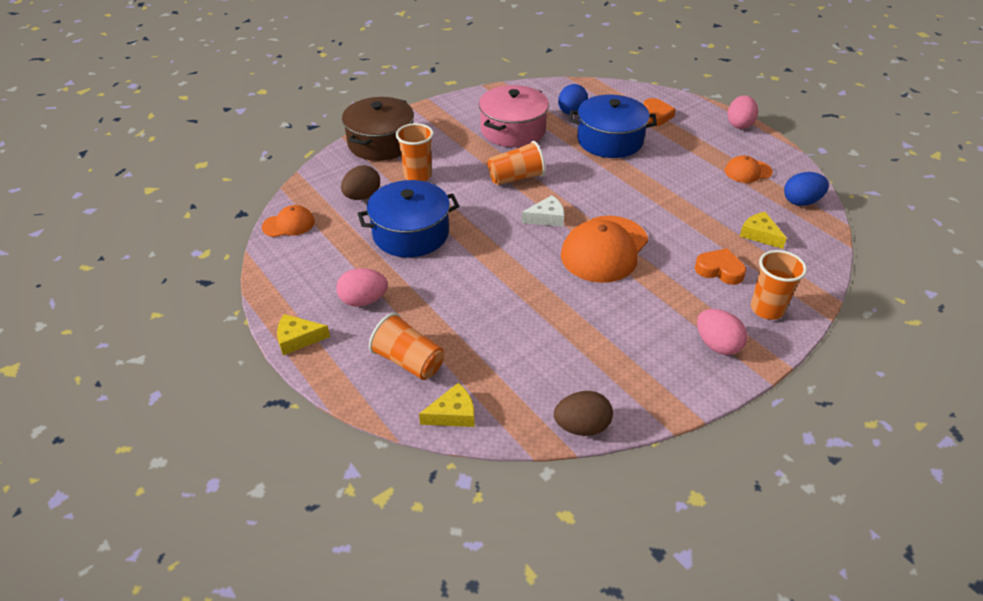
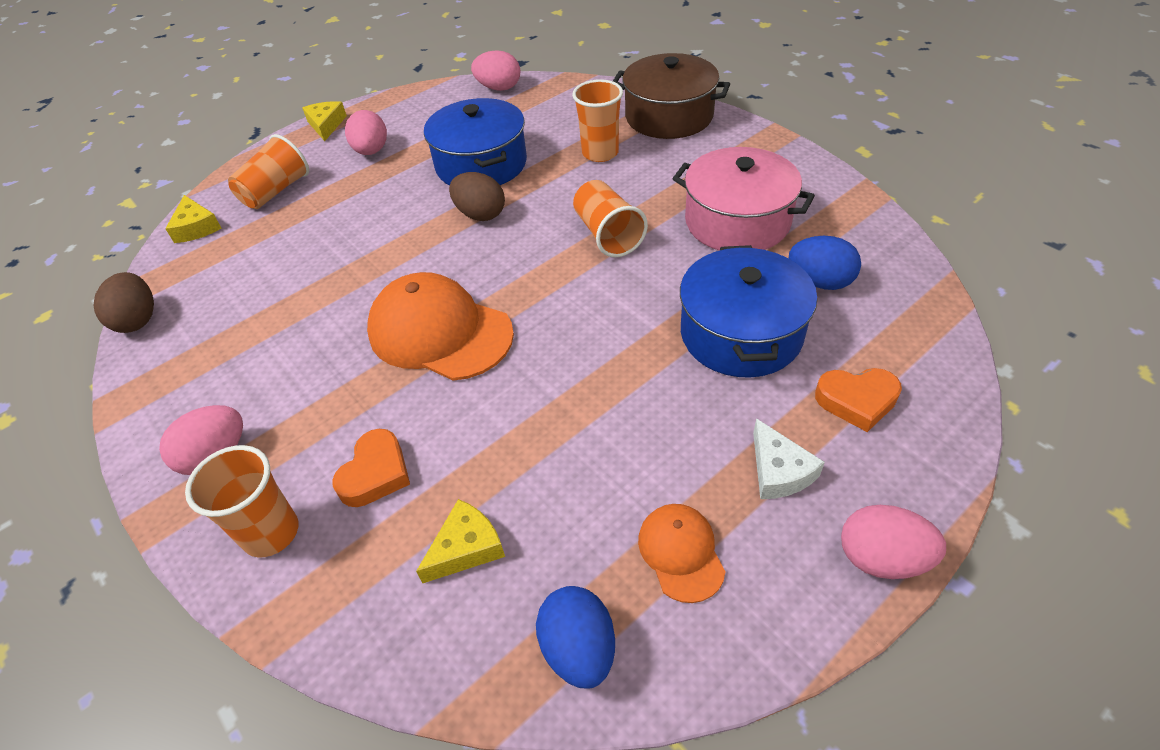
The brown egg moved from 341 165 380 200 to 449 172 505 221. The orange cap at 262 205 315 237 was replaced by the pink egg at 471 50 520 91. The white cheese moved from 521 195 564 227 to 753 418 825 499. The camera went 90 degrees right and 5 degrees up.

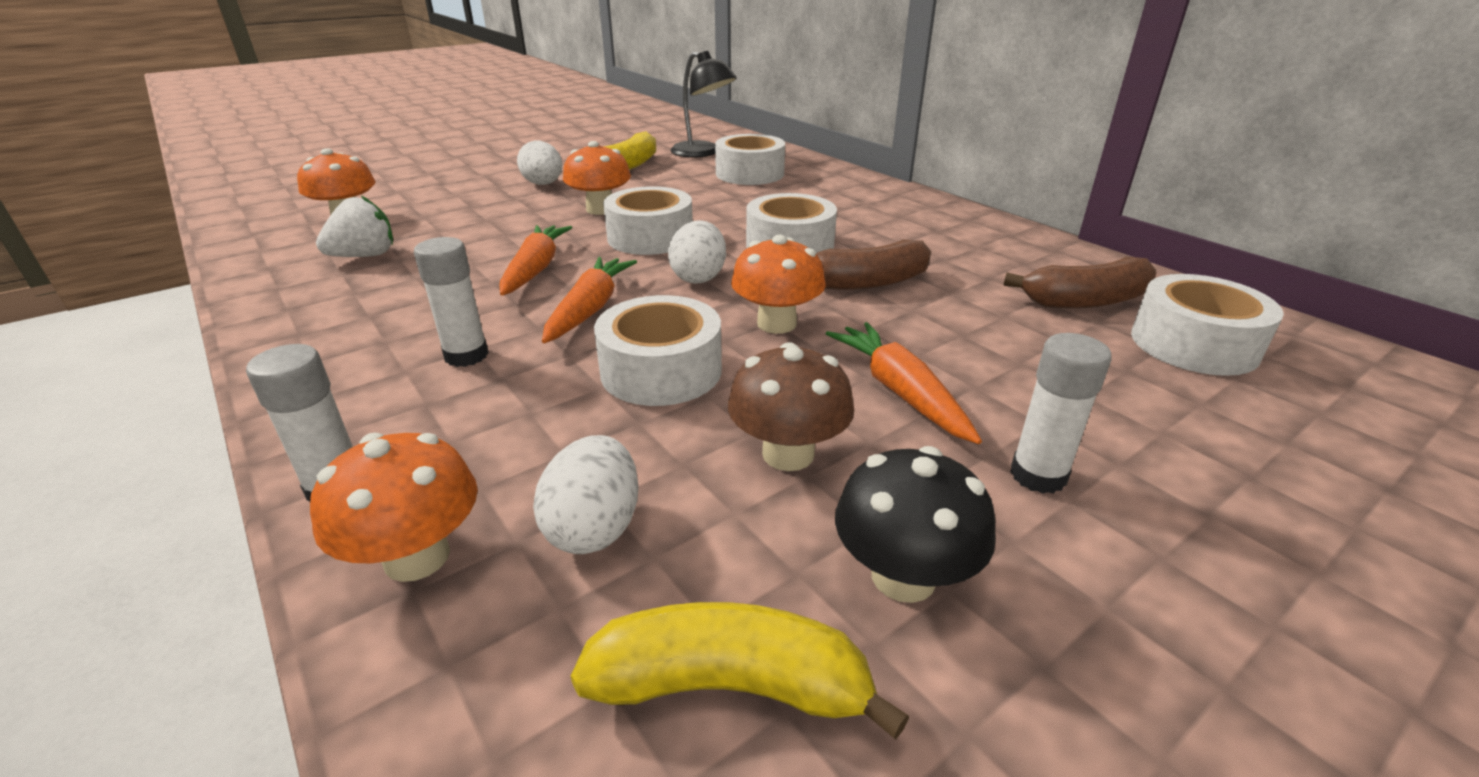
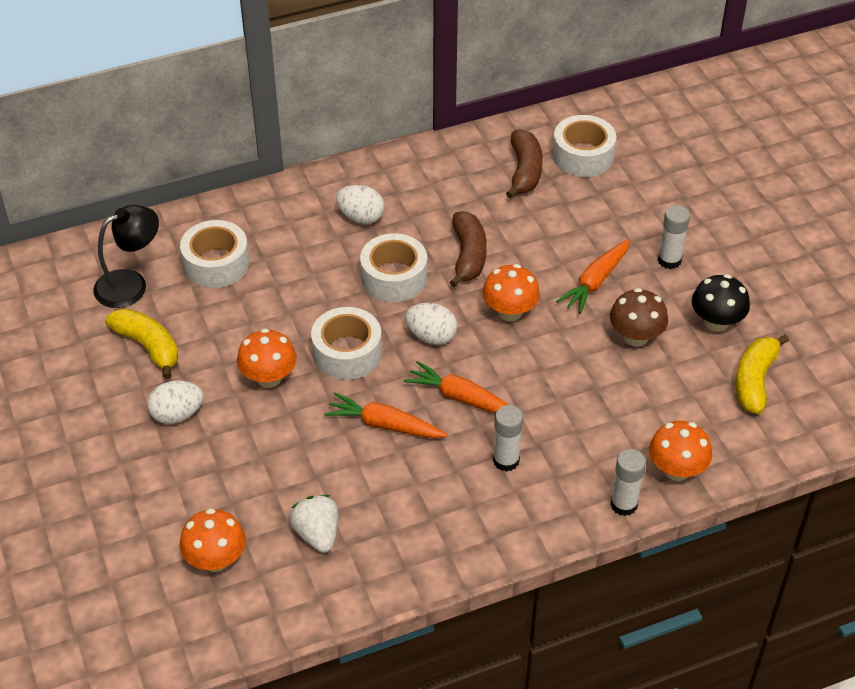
The white egg moved from 533 435 639 554 to 336 185 384 224. The orange carrot at 826 322 982 444 turned 45 degrees counterclockwise. The white tape at 594 295 722 406 disappeared. The camera went 75 degrees left and 15 degrees up.

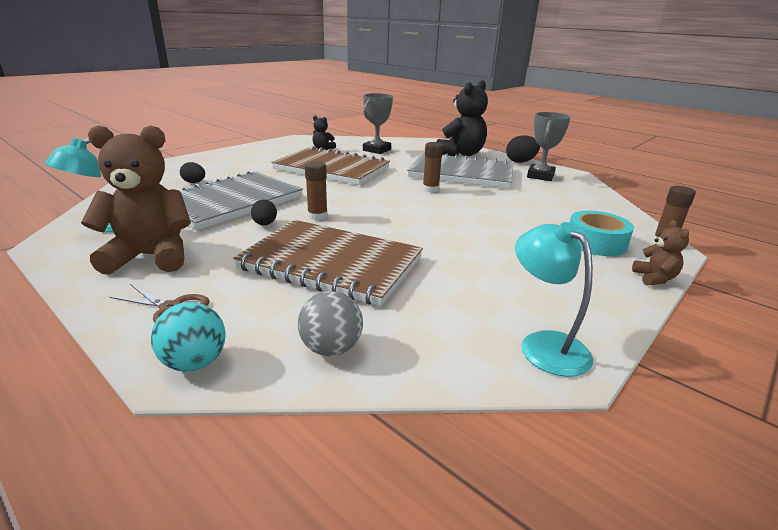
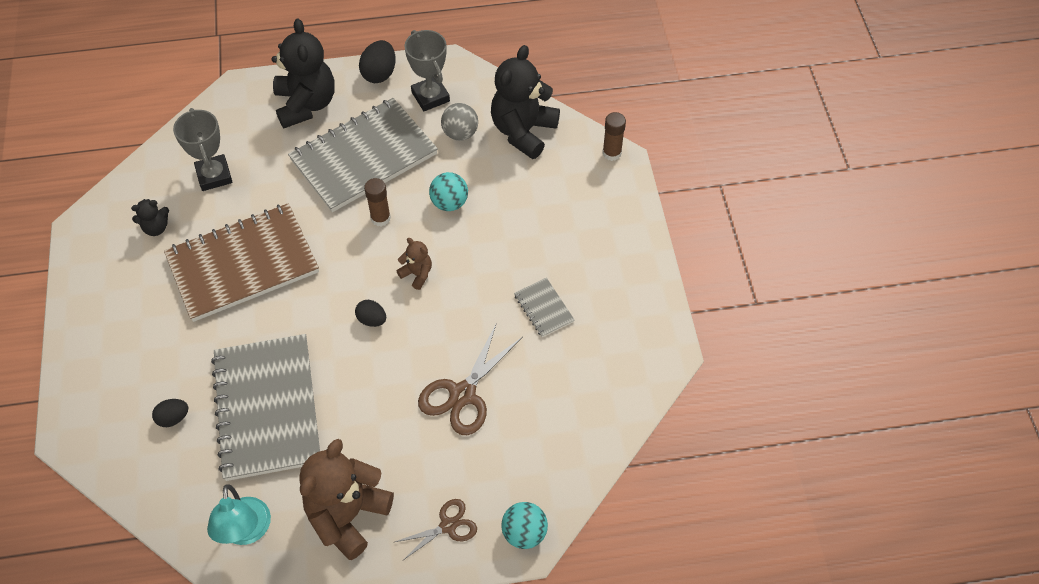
The black egg moved from 251 200 277 225 to 355 300 386 327. The brown teddy bear moved from 632 220 689 286 to 397 238 432 290. The brown notebook at 233 220 423 306 was replaced by the brown scissors at 418 323 523 435. The turquoise ball at 429 172 468 211 appeared. The grey ball moved from 298 291 363 356 to 441 103 478 141. The black teddy bear at 491 45 560 159 appeared. The grey notebook at 514 278 575 337 appeared. The brown glue stick at 305 161 328 220 disappeared. The turquoise lamp at 515 222 593 377 disappeared. The turquoise tape at 570 211 634 256 disappeared. The camera went 50 degrees left and 30 degrees up.

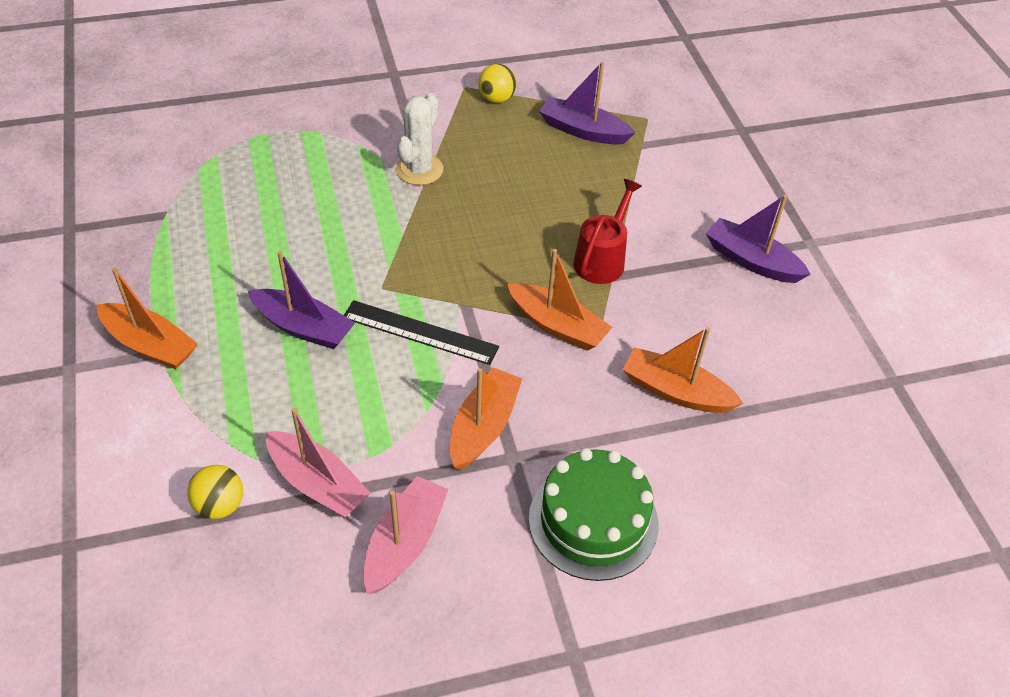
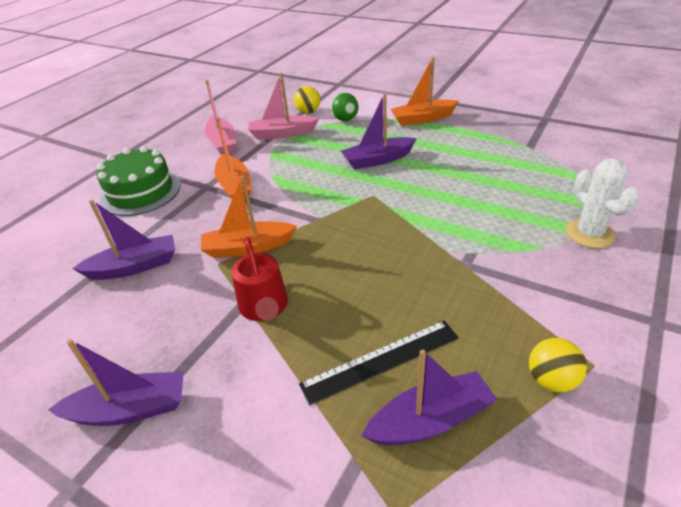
The orange boat at 622 327 743 413 became the purple boat at 72 200 175 280. The black ruler moved from 344 300 499 365 to 299 321 459 405. The green ball at 331 93 359 121 appeared. The white cactus moved from 396 93 444 185 to 566 158 639 248. The camera went 140 degrees right and 10 degrees down.

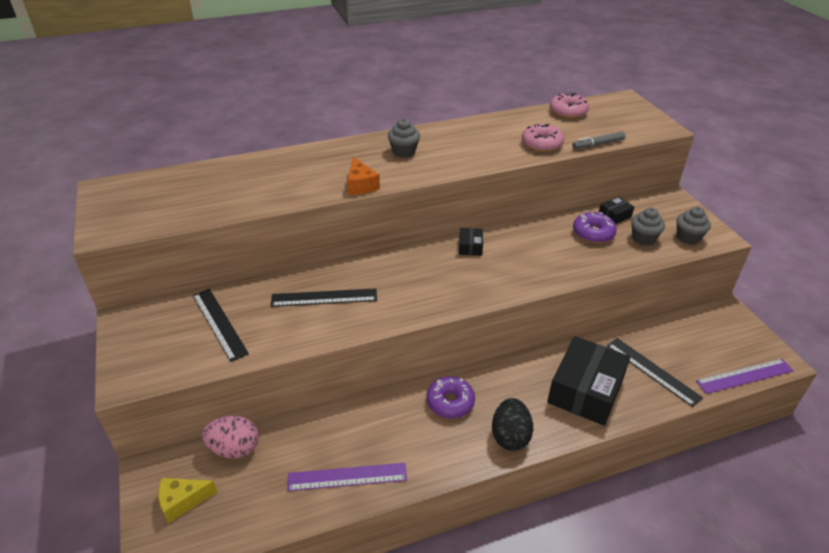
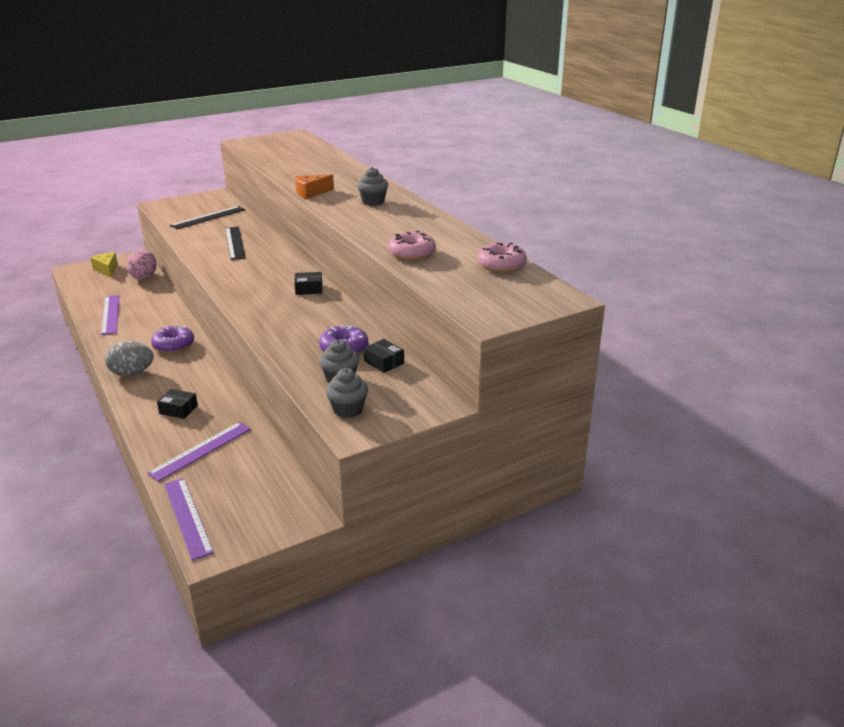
The black egg at 492 398 533 451 became the grey egg at 105 341 154 376. The black ruler at 607 338 703 407 became the purple ruler at 147 422 251 482. The black box at 547 336 630 426 changed to 0.44 times the size. The grey marker at 572 131 625 149 disappeared. The camera went 80 degrees right and 10 degrees down.

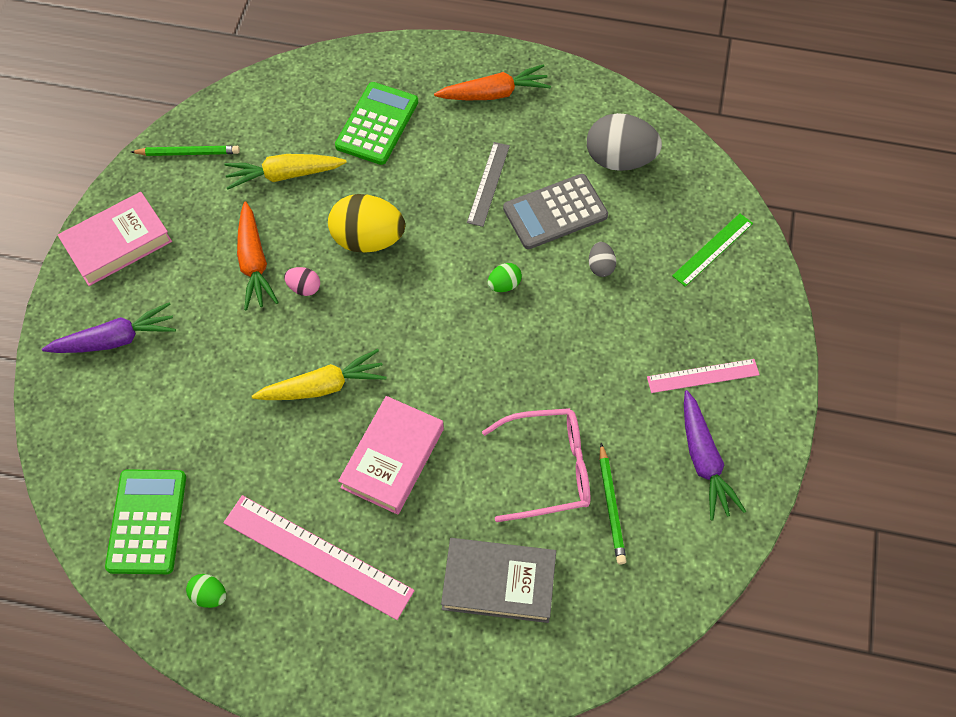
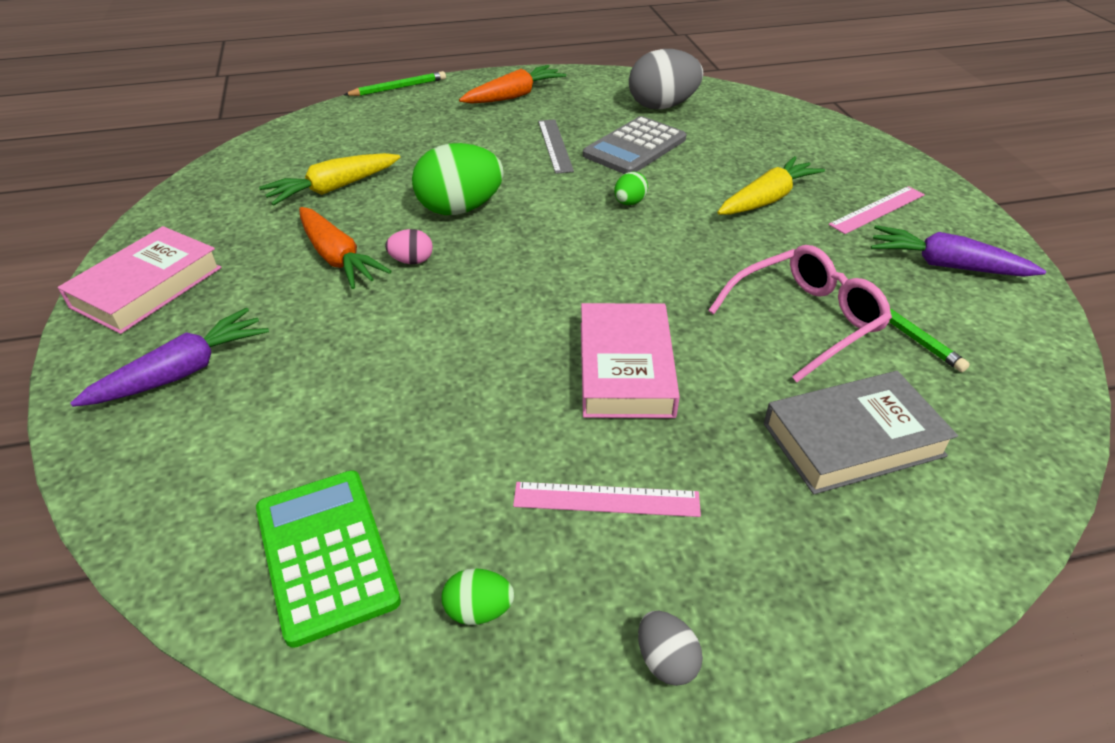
The green pencil moved from 131 146 240 156 to 344 71 446 96. The yellow egg at 328 194 405 253 became the green egg at 412 143 504 215. The pink ruler at 224 495 415 620 changed to 0.59 times the size. The grey egg moved from 589 242 616 277 to 638 611 703 686. The yellow carrot moved from 252 349 387 400 to 717 156 825 215. The purple carrot at 684 390 746 521 turned 150 degrees clockwise. The green calculator at 335 82 418 165 disappeared. The green ruler at 672 213 753 287 disappeared. The camera went 25 degrees left and 20 degrees down.

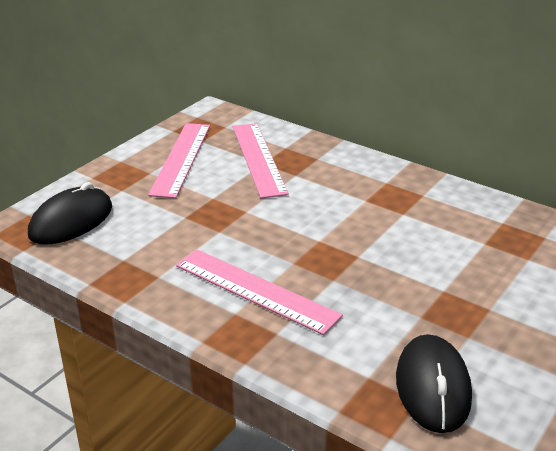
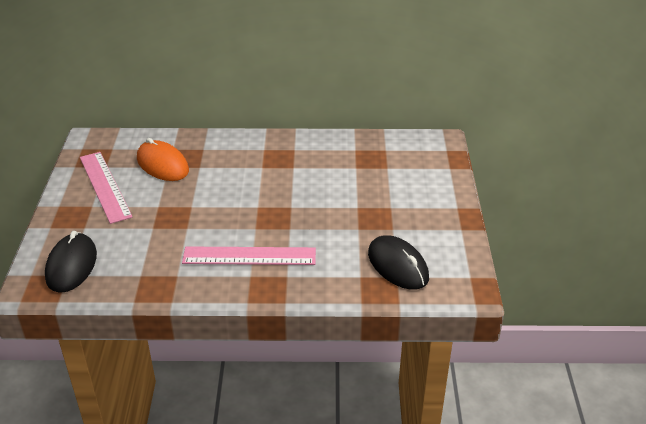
The pink ruler at 233 123 289 199 was replaced by the orange mouse at 137 138 189 181. The camera went 35 degrees left and 5 degrees up.

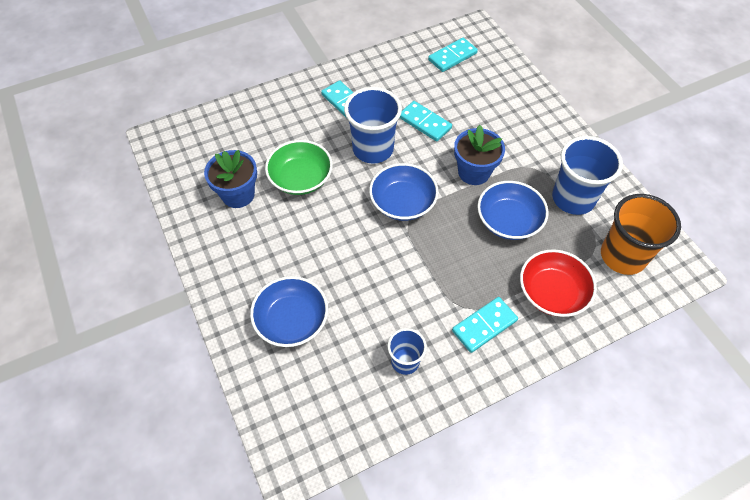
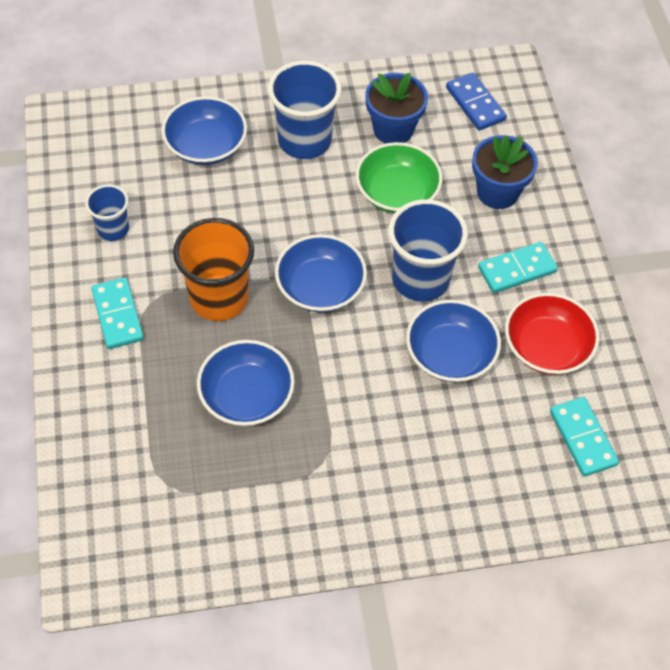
The orange cup moved from 601 194 681 275 to 173 218 254 321. The blue cup moved from 552 136 623 215 to 268 61 342 159. The turquoise domino at 399 101 452 142 was replaced by the blue bowl at 406 300 501 382. The blue domino at 446 73 507 131 appeared. The blue flower pot moved from 454 125 505 185 to 472 135 538 209. The red bowl moved from 520 249 597 317 to 505 293 600 375. The camera went 105 degrees right and 0 degrees up.

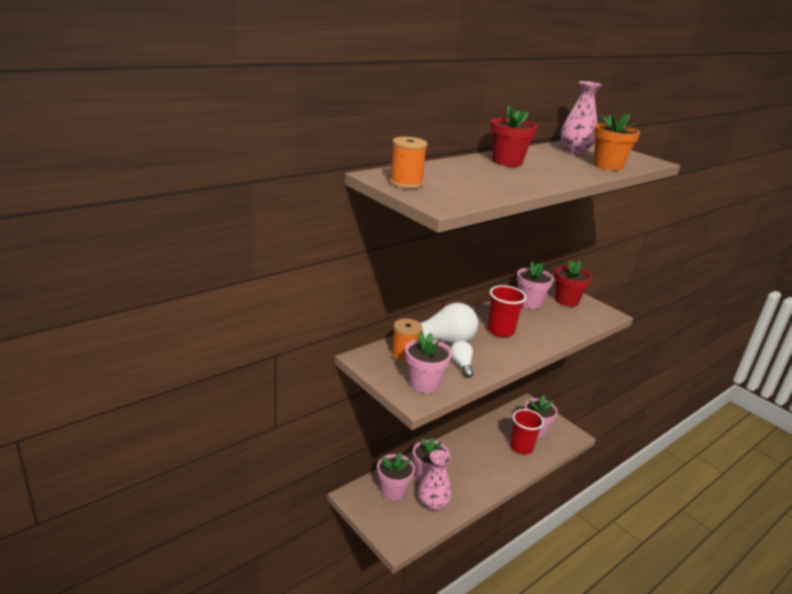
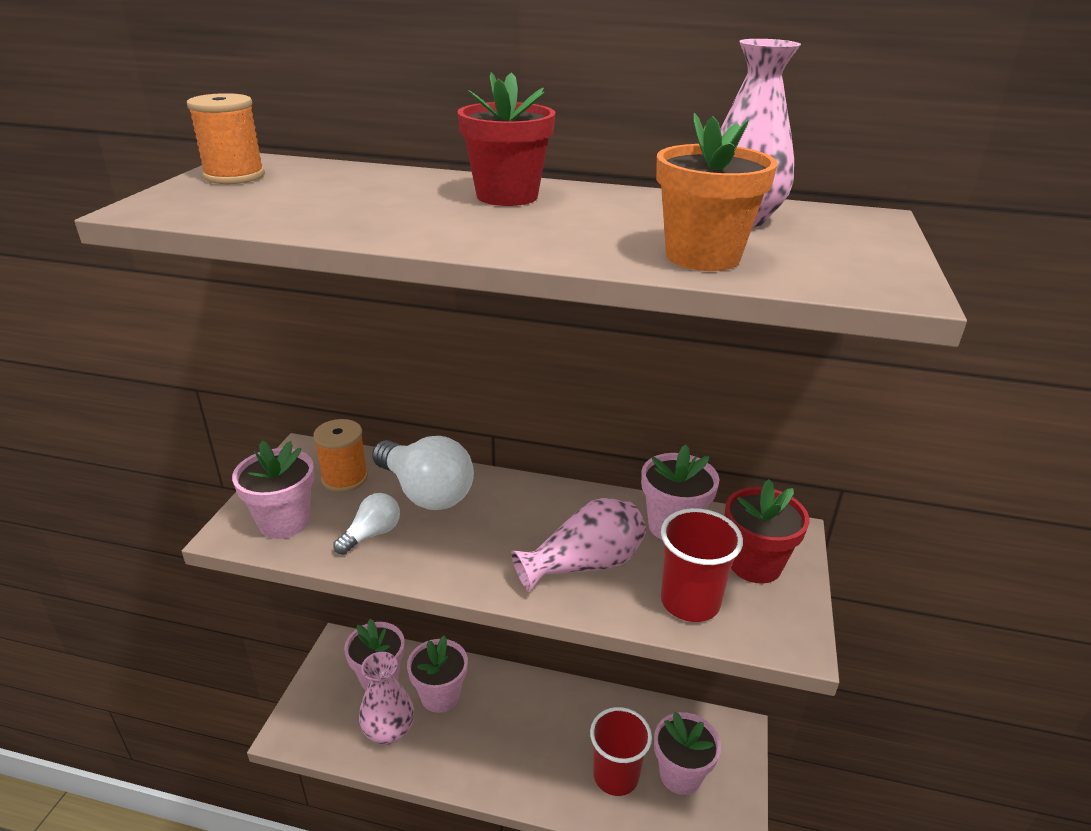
The pink vase at 511 498 646 592 appeared. The red cup moved from 487 285 526 337 to 661 508 743 622. The camera went 55 degrees right and 5 degrees up.

